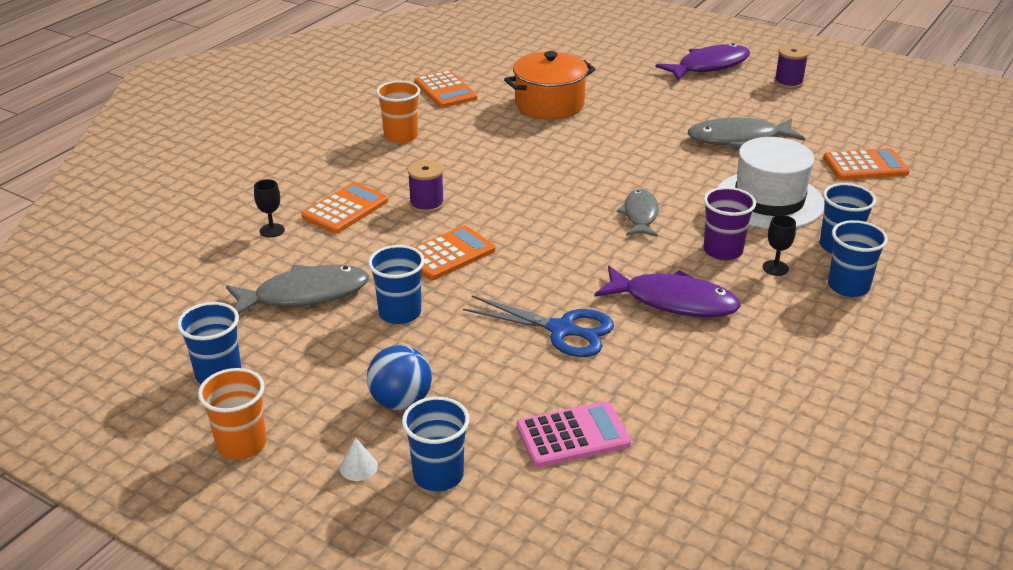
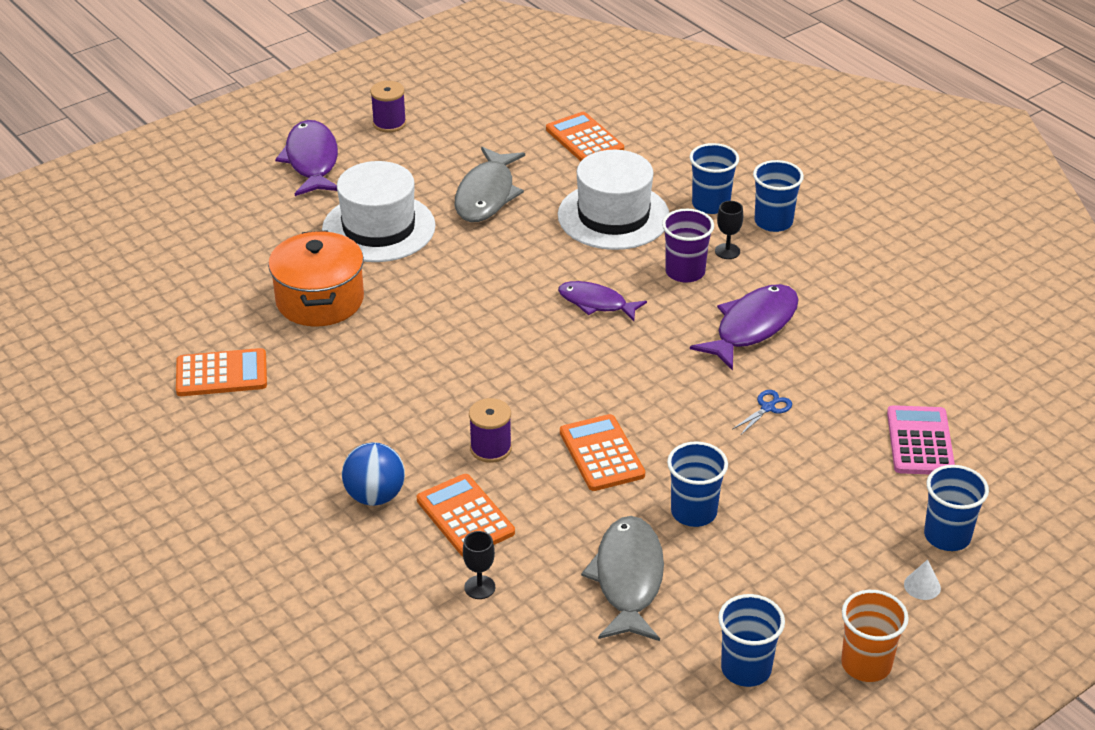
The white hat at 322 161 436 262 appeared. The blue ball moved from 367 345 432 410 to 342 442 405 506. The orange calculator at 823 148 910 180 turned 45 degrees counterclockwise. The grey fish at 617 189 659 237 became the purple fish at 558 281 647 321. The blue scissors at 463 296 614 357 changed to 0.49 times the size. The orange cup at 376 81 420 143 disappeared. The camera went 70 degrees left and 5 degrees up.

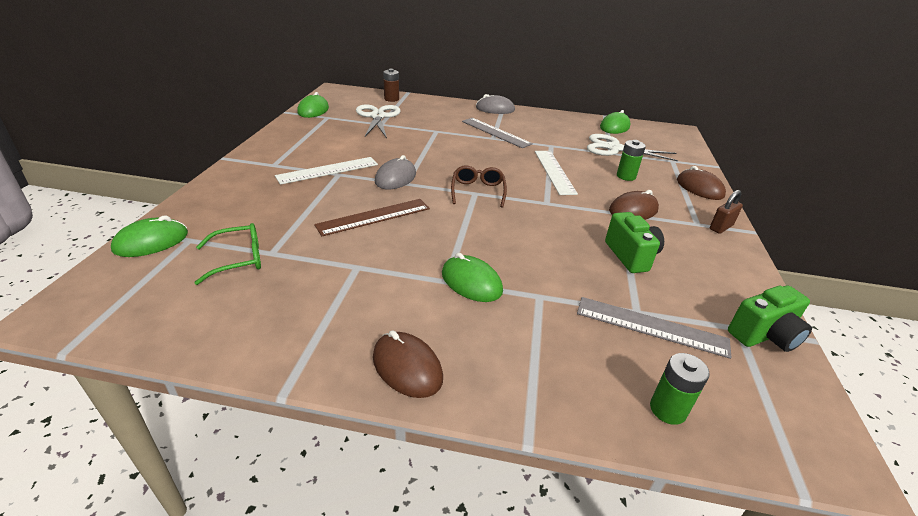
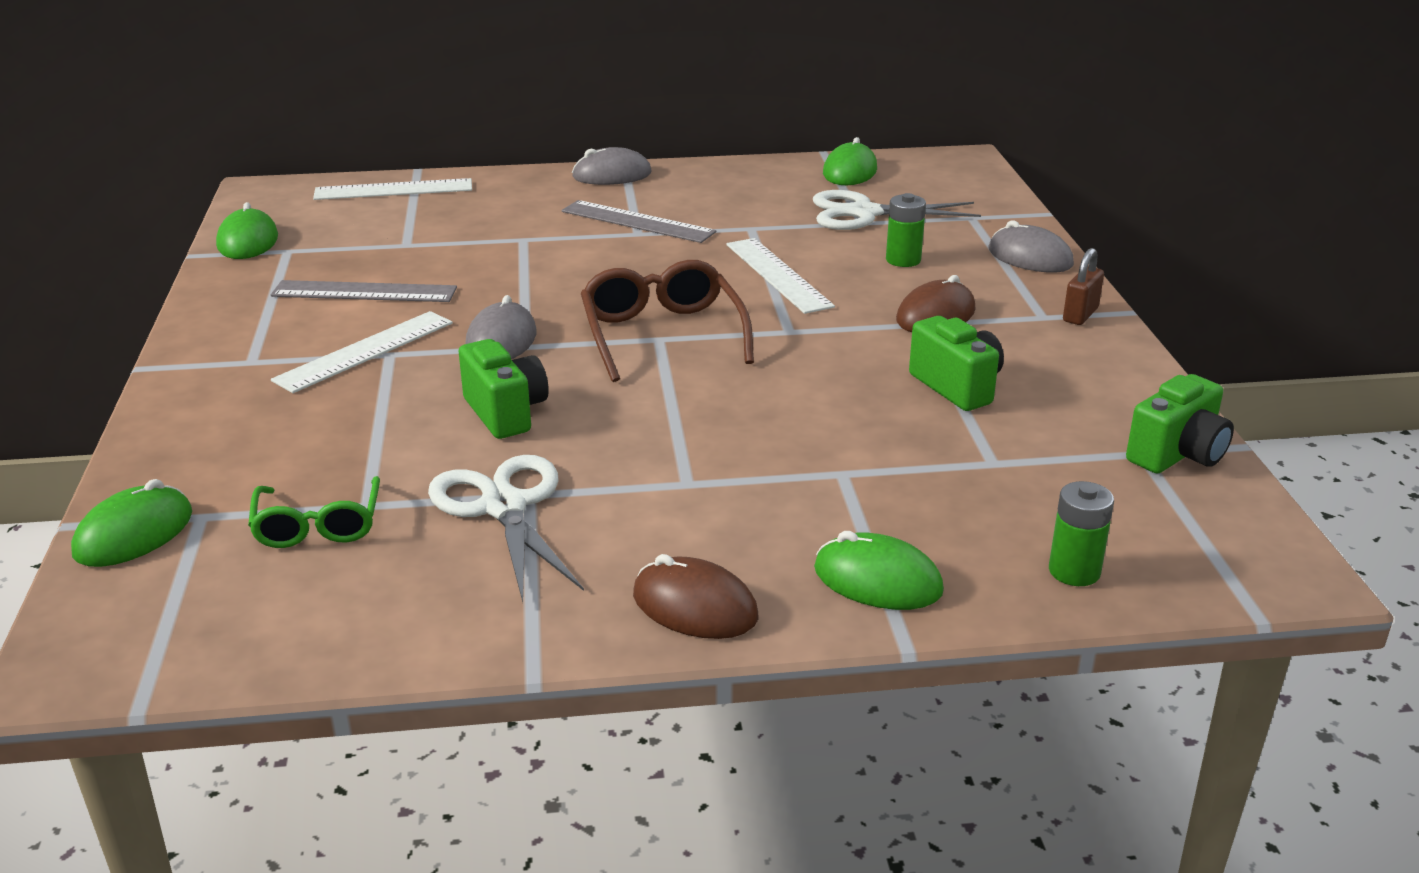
The green glasses at 194 223 261 285 turned 120 degrees clockwise. The grey ruler moved from 577 297 731 359 to 271 280 457 302. The brown battery at 383 69 399 102 was replaced by the white ruler at 313 178 472 200. The white scissors moved from 356 104 401 138 to 428 455 584 602. The brown ruler at 314 199 430 236 was replaced by the green camera at 459 339 549 439. The brown glasses at 451 165 507 208 changed to 1.56 times the size. The green mouse moved from 442 253 503 302 to 814 531 944 610. The brown mouse at 677 166 726 200 became the grey mouse at 989 221 1074 273. The camera went 15 degrees left and 5 degrees down.

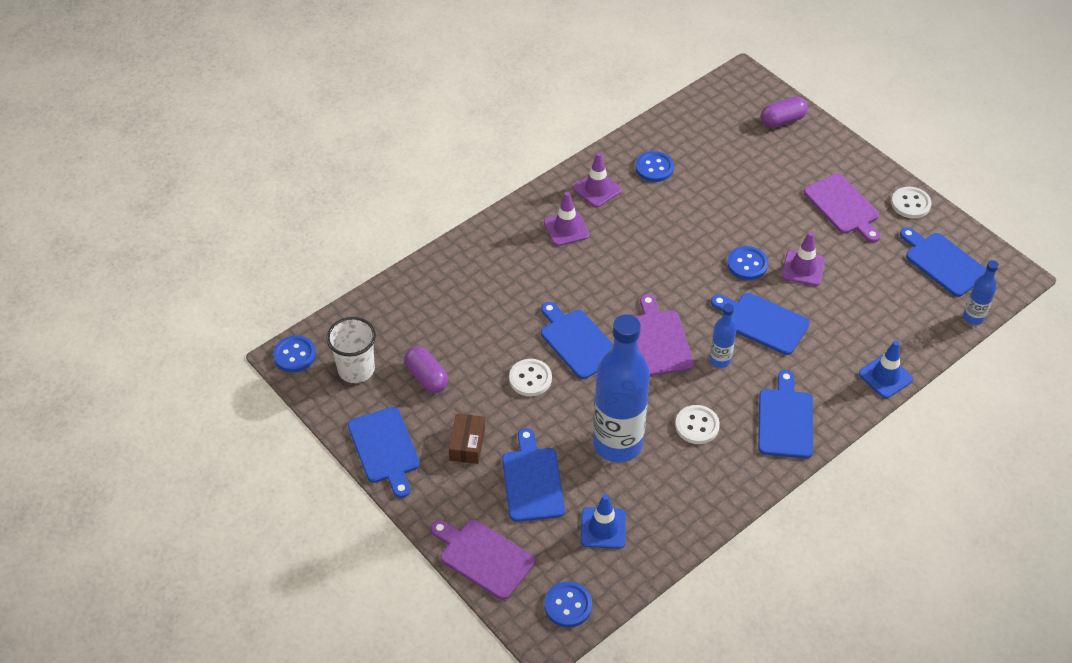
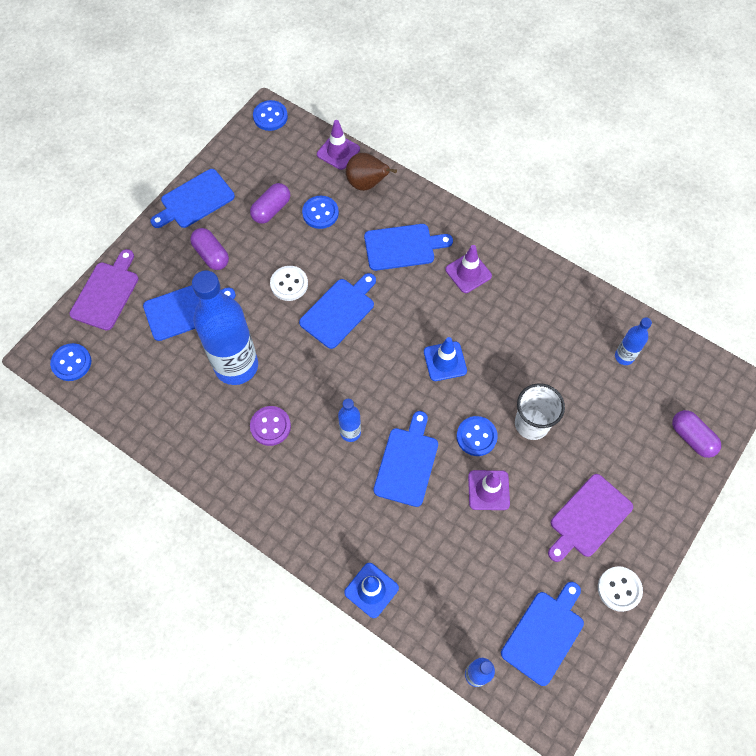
The brown box at 449 413 485 464 was replaced by the purple capsule at 190 228 229 270. The white button at 675 405 720 444 became the purple button at 250 406 291 446. The blue button moved from 636 151 674 182 to 302 196 339 229. The purple traffic cone moved from 573 152 622 207 to 317 120 360 170. The brown pear at 346 153 397 191 appeared. The blue cutting board moved from 758 370 813 458 to 364 224 453 271. The blue traffic cone moved from 581 494 626 549 to 424 337 467 381. The white cup moved from 326 317 376 383 to 515 383 565 440. The blue bottle at 615 317 652 365 appeared. The purple cutting board at 635 294 694 376 disappeared. The camera went 75 degrees right and 15 degrees up.

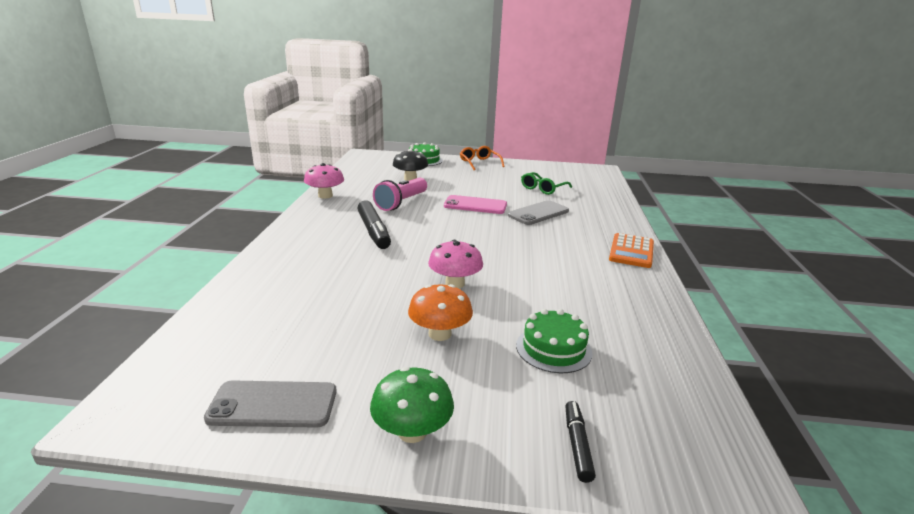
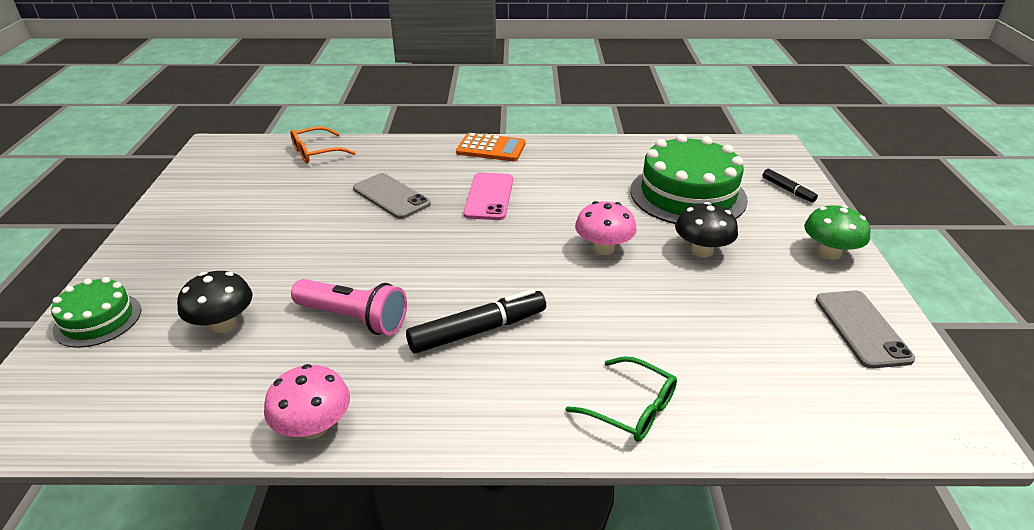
The orange glasses moved from 460 146 505 170 to 290 126 356 163. The pink phone moved from 444 195 507 214 to 463 173 513 220. The green glasses moved from 521 172 572 195 to 565 356 677 442. The green cake at 516 309 593 373 changed to 1.85 times the size. The orange mushroom at 408 284 473 341 became the black mushroom at 675 202 738 257. The black marker at 565 401 596 483 turned 120 degrees counterclockwise. The camera went 95 degrees left and 10 degrees up.

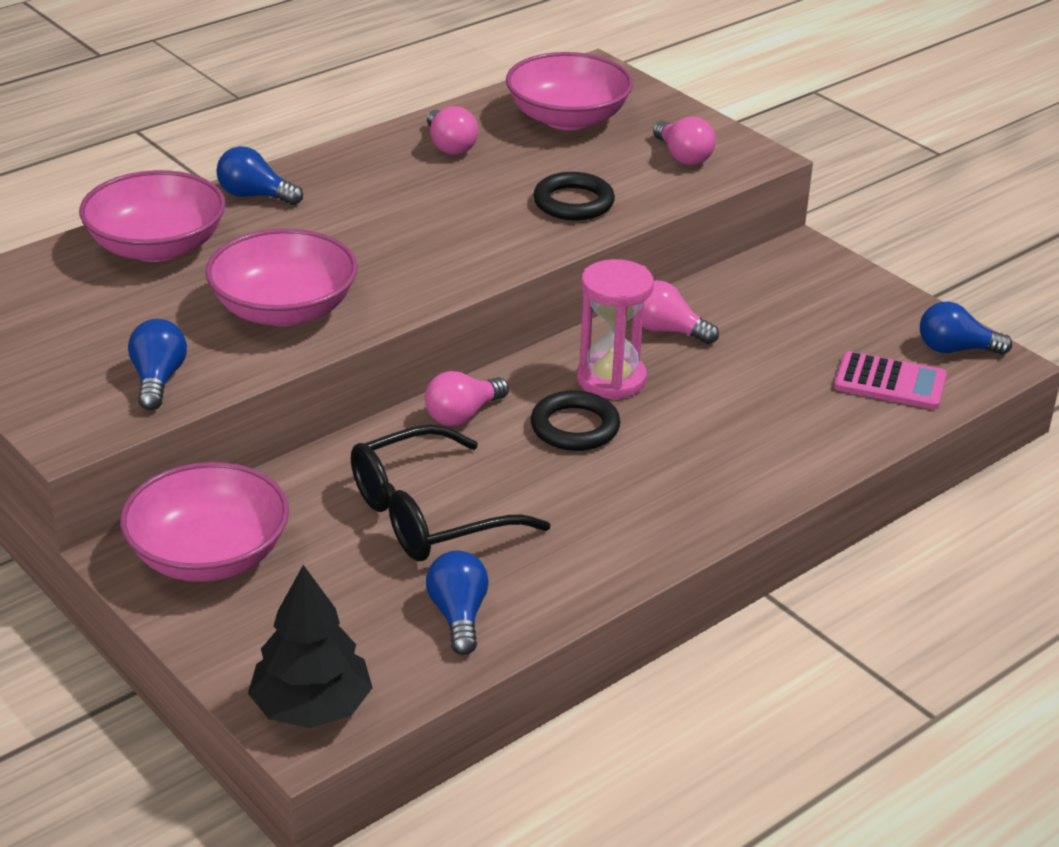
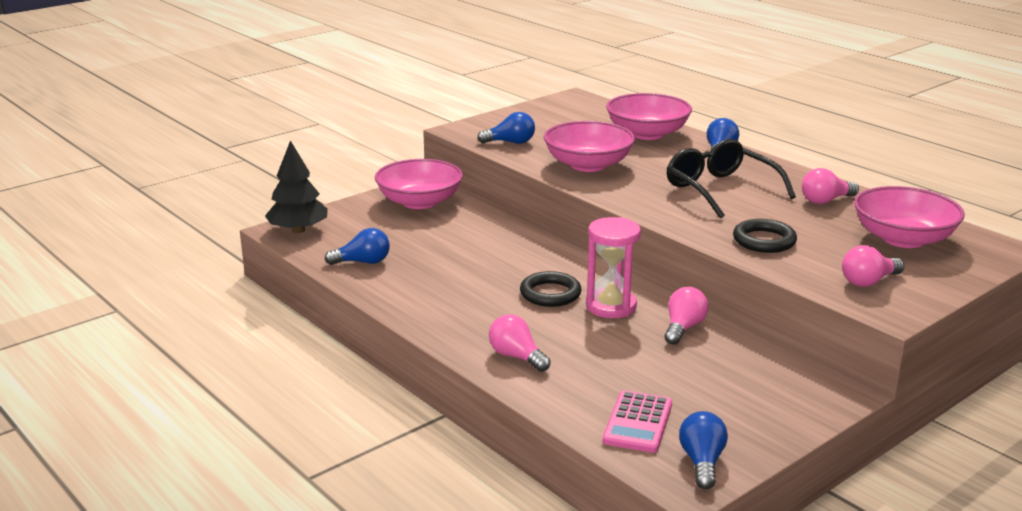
The pink light bulb moved from 425 371 509 426 to 489 314 551 372. The black glasses moved from 351 424 551 561 to 667 139 796 219. The camera went 90 degrees right and 10 degrees down.

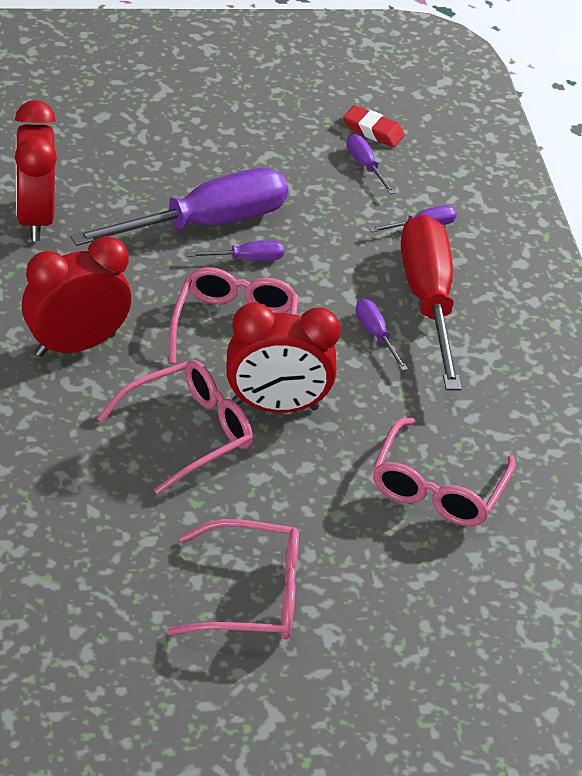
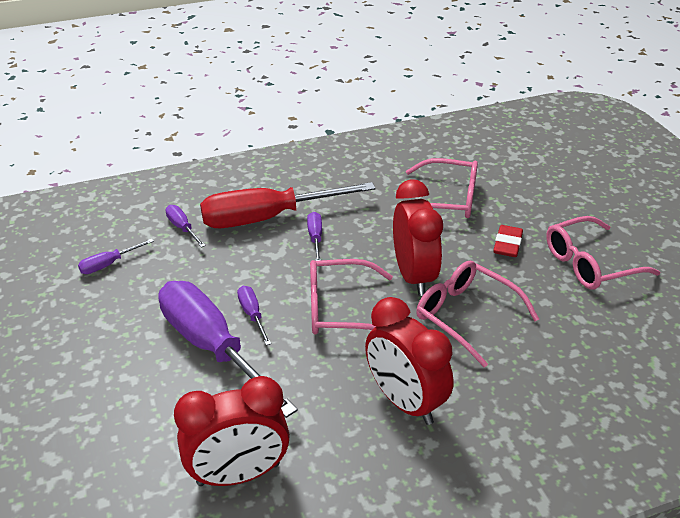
The purple screwdriver at 356 299 408 371 turned 120 degrees clockwise. The red eraser moved from 343 105 405 147 to 493 225 523 257. The pink glasses at 167 519 299 640 turned 105 degrees counterclockwise. The camera went 95 degrees left and 5 degrees down.

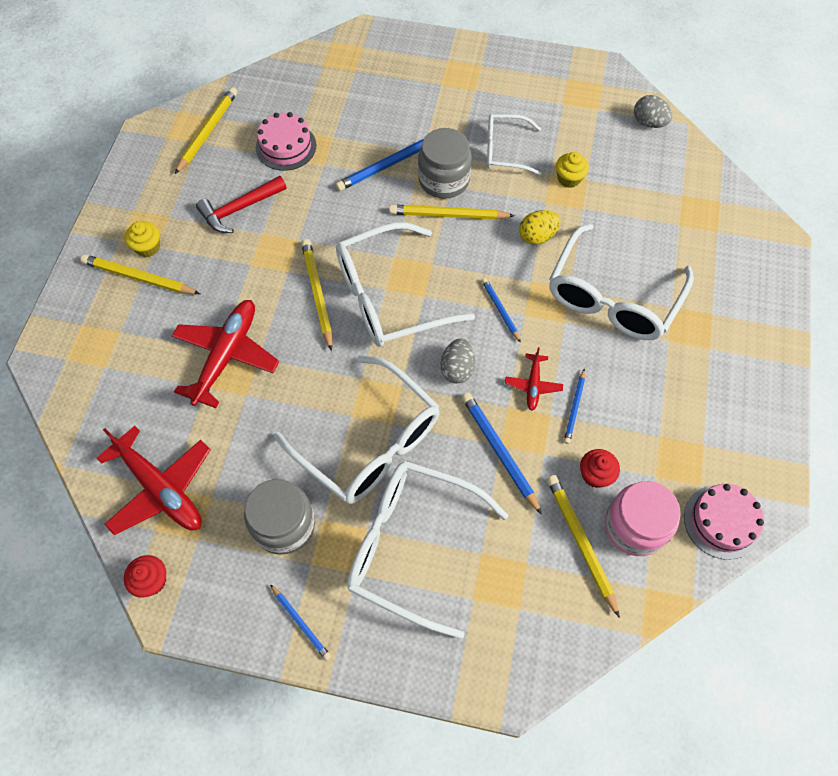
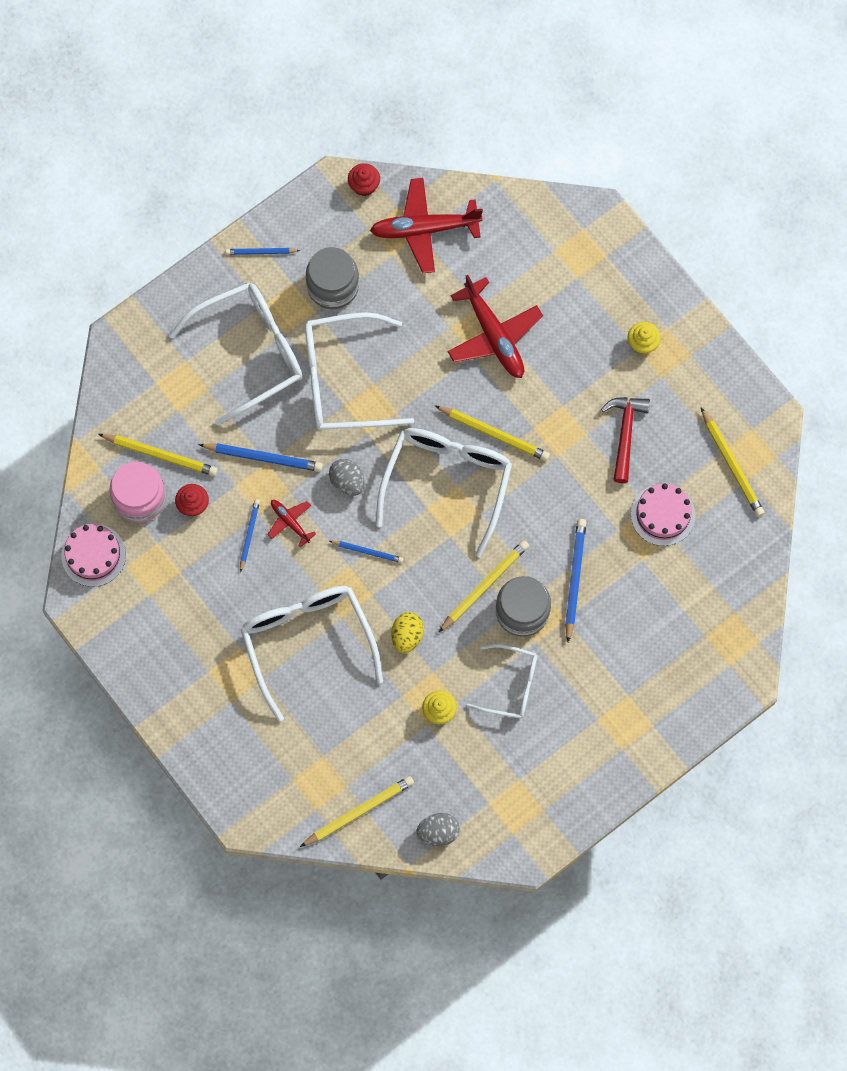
The blue pencil at 564 368 585 444 turned 45 degrees clockwise. The yellow pencil moved from 80 254 200 294 to 300 776 414 847. The white glasses at 487 114 541 175 turned 60 degrees clockwise. The camera went 130 degrees right and 10 degrees up.

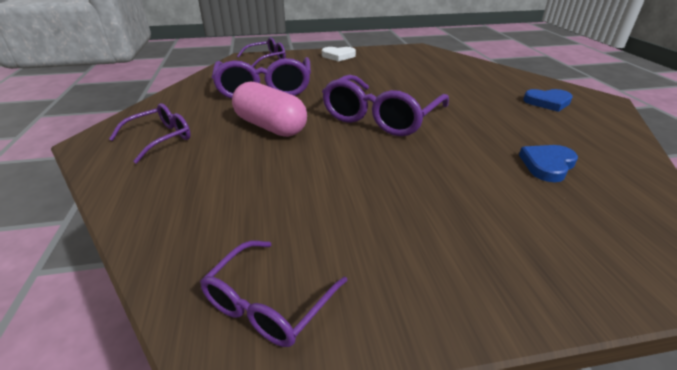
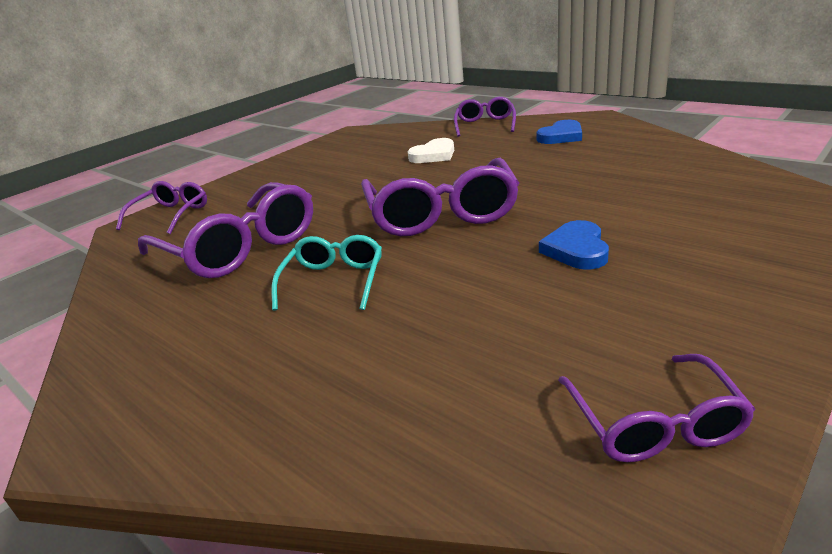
The pink capsule at 232 82 307 137 was replaced by the turquoise glasses at 271 235 382 311. The white heart moved from 322 47 356 62 to 408 138 454 163. The purple glasses moved from 109 103 191 164 to 454 97 516 137. The blue heart moved from 519 145 578 182 to 539 220 609 270. The camera went 35 degrees left and 5 degrees down.

